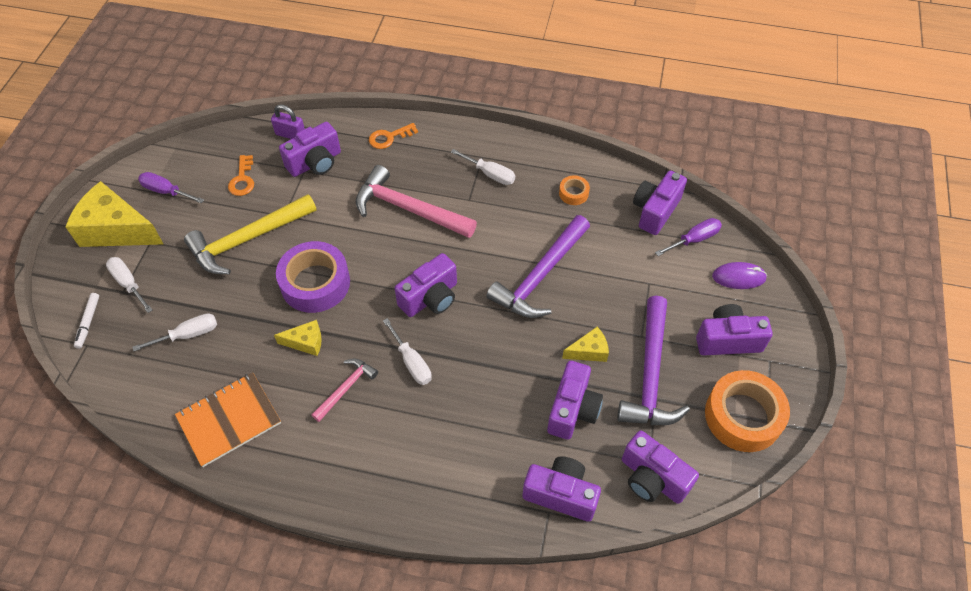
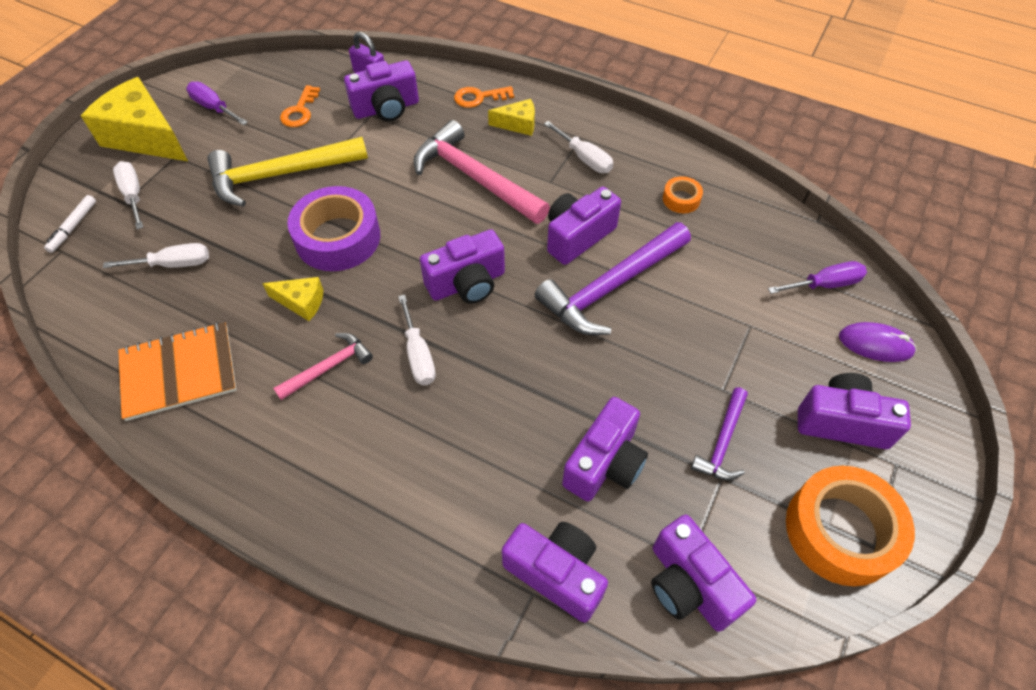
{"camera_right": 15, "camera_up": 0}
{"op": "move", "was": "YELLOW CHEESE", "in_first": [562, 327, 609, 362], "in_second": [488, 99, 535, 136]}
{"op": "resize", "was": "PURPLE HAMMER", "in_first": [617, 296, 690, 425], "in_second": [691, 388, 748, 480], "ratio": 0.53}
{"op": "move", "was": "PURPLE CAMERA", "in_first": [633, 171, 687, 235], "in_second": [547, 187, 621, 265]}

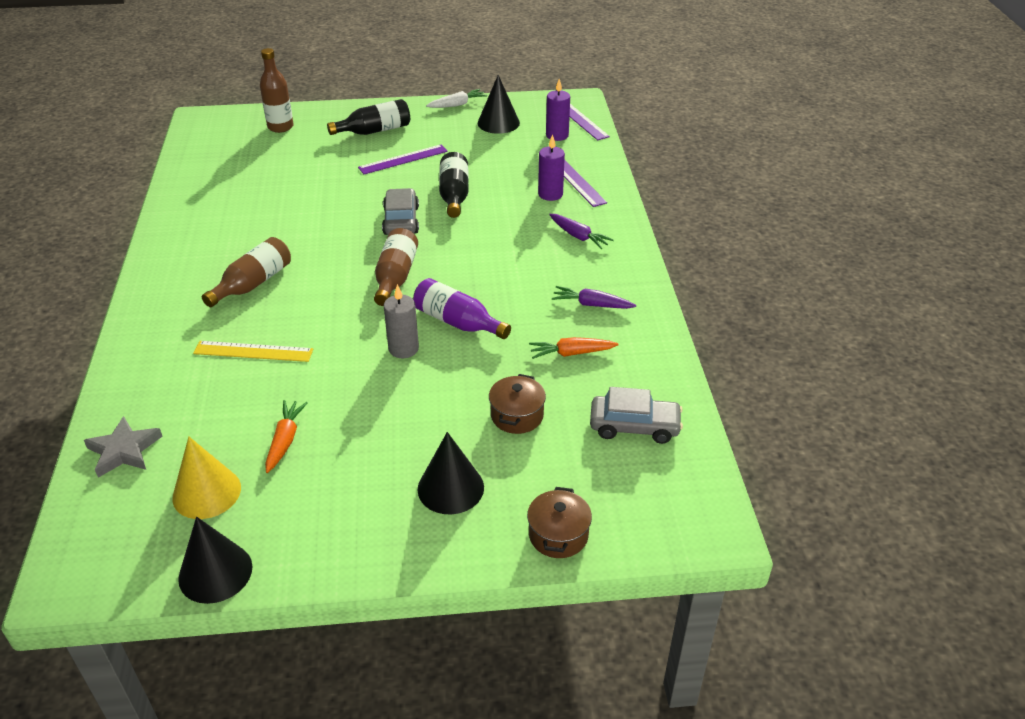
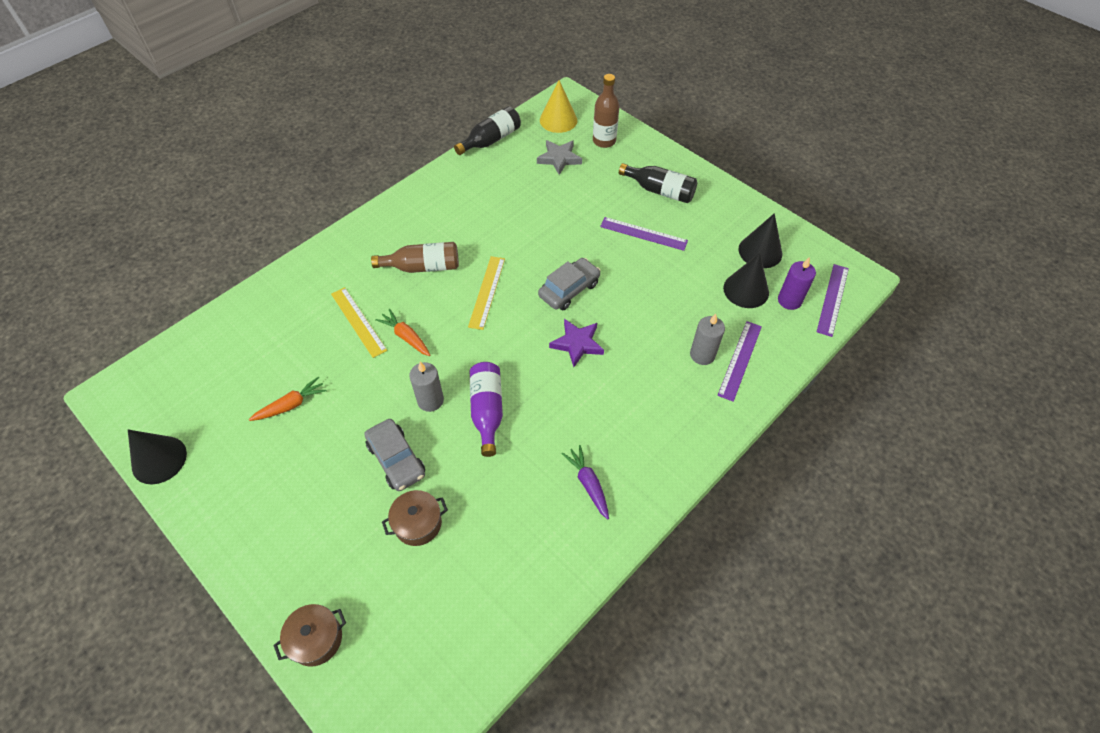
{"camera_right": 50, "camera_up": 15}
{"op": "move", "was": "GREY STAR", "in_first": [84, 416, 163, 478], "in_second": [537, 140, 582, 175]}
{"op": "move", "was": "YELLOW CONE", "in_first": [172, 437, 241, 519], "in_second": [540, 80, 577, 133]}
{"op": "delete", "was": "BROWN BOTTLE", "in_first": [374, 228, 418, 306]}
{"op": "move", "was": "BLACK CONE", "in_first": [417, 432, 484, 514], "in_second": [723, 253, 769, 308]}
{"op": "delete", "was": "WHITE CARROT", "in_first": [426, 89, 487, 108]}
{"op": "move", "was": "BLACK BOTTLE", "in_first": [439, 152, 469, 218], "in_second": [454, 106, 521, 155]}
{"op": "move", "was": "ORANGE CARROT", "in_first": [529, 337, 619, 359], "in_second": [375, 309, 430, 356]}
{"op": "recolor", "was": "PURPLE CANDLE", "now": "GREY CANDLE", "in_first": [538, 134, 565, 201], "in_second": [690, 314, 725, 365]}
{"op": "delete", "was": "PURPLE CARROT", "in_first": [549, 214, 614, 249]}
{"op": "move", "was": "GREY CAR", "in_first": [590, 387, 683, 444], "in_second": [364, 419, 425, 491]}
{"op": "insert", "now": "YELLOW RULER", "in_second": [468, 256, 505, 330]}
{"op": "insert", "now": "PURPLE STAR", "in_second": [549, 319, 604, 367]}

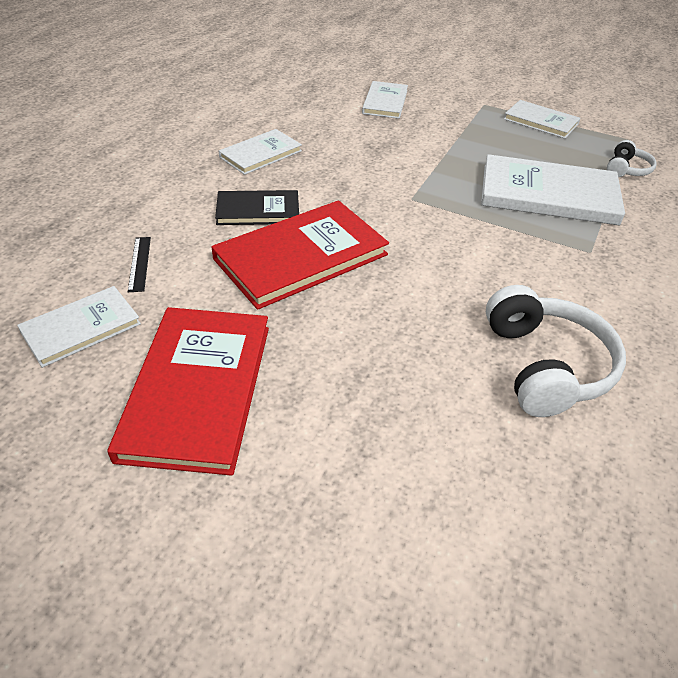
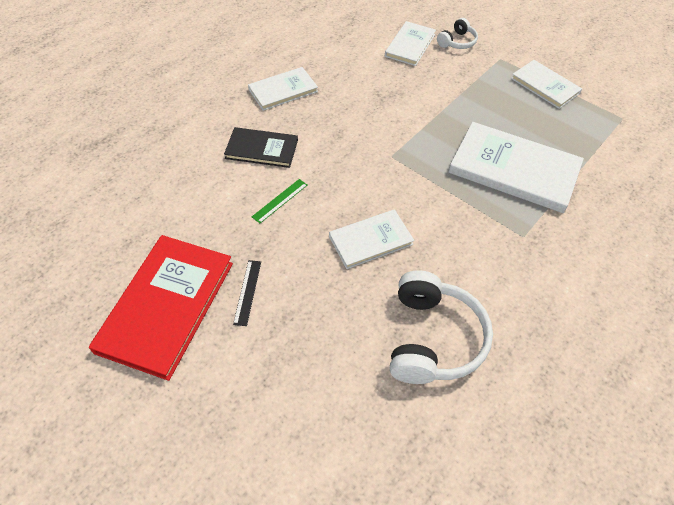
{"camera_right": 15, "camera_up": 10}
{"op": "move", "was": "WHITE BOOK", "in_first": [17, 286, 141, 368], "in_second": [329, 209, 414, 269]}
{"op": "move", "was": "BLACK RULER", "in_first": [128, 237, 151, 292], "in_second": [233, 260, 261, 326]}
{"op": "replace", "was": "RED BOOK", "now": "GREEN RULER", "in_first": [211, 200, 389, 310], "in_second": [252, 179, 307, 223]}
{"op": "move", "was": "WHITE HEADPHONES", "in_first": [607, 140, 657, 177], "in_second": [437, 18, 478, 49]}

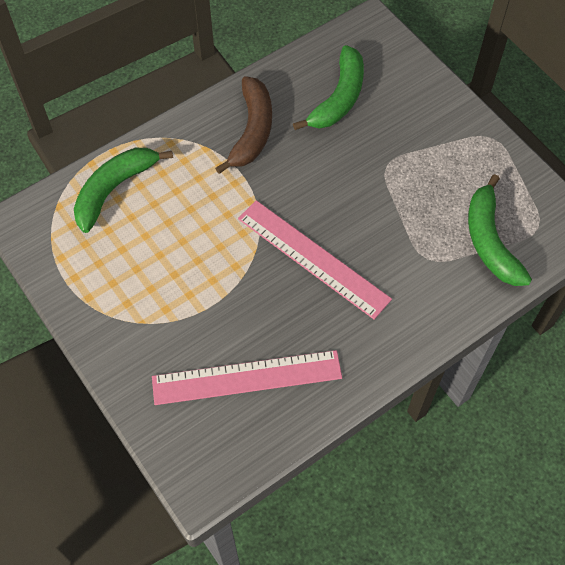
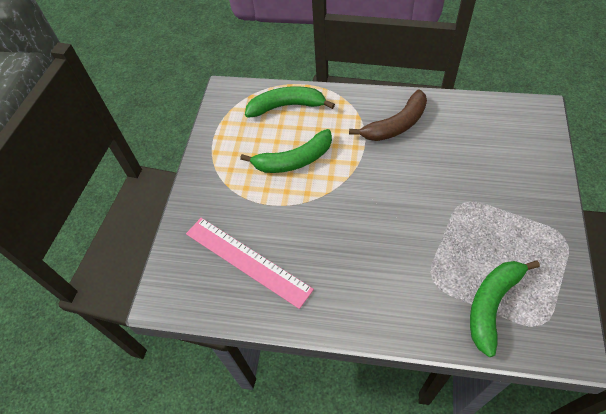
{"camera_right": 50, "camera_up": -5}
{"op": "delete", "was": "PINK RULER", "in_first": [238, 200, 392, 319]}
{"op": "move", "was": "GREEN BANANA", "in_first": [293, 45, 364, 130], "in_second": [240, 129, 332, 173]}

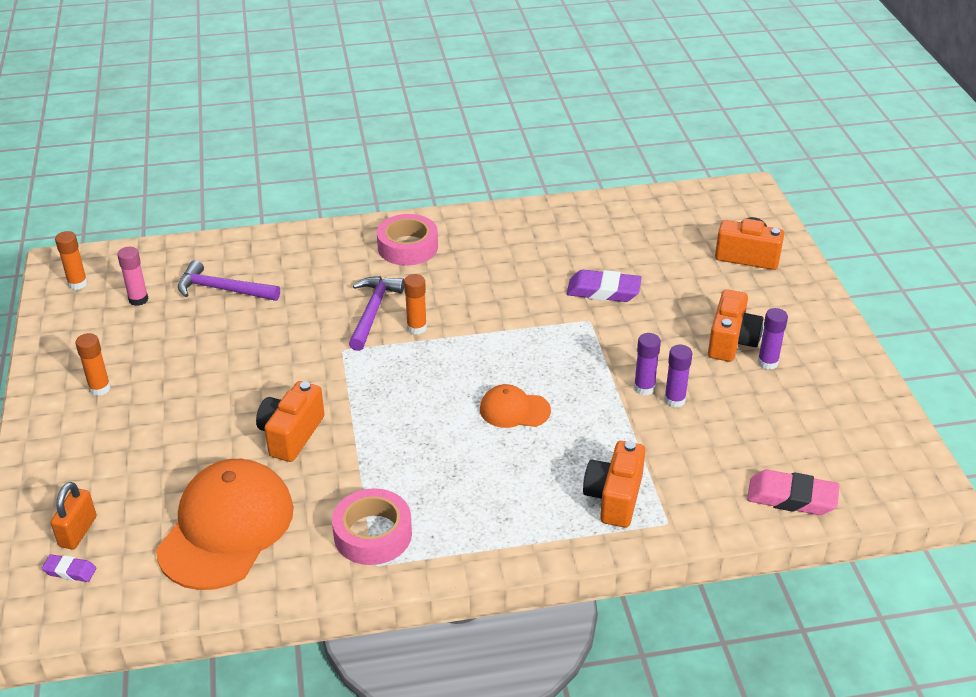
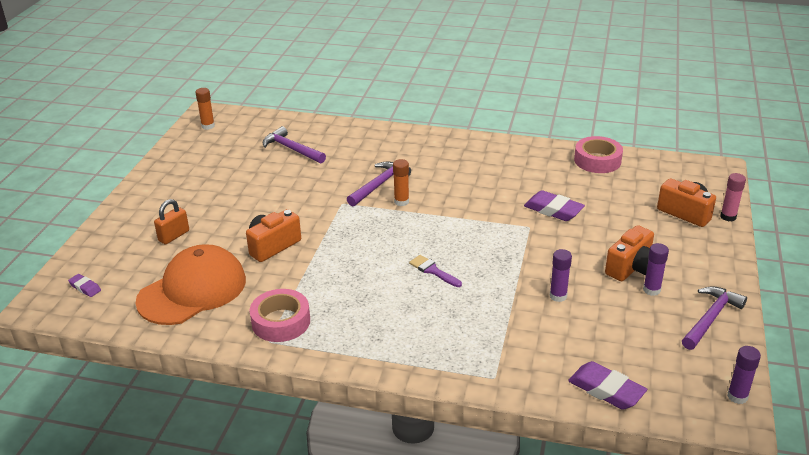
{"camera_right": 25, "camera_up": -5}
{"op": "move", "was": "ORANGE PADLOCK", "in_first": [51, 482, 96, 549], "in_second": [154, 199, 189, 244]}
{"op": "delete", "was": "ORANGE GLUE STICK", "in_first": [75, 333, 111, 396]}
{"op": "move", "was": "PINK GLUE STICK", "in_first": [117, 247, 149, 306], "in_second": [720, 173, 746, 221]}
{"op": "move", "was": "PINK TAPE", "in_first": [377, 214, 438, 266], "in_second": [574, 136, 623, 173]}
{"op": "replace", "was": "ORANGE CAP", "now": "PURPLE BRUSH", "in_first": [480, 384, 551, 428], "in_second": [409, 255, 462, 287]}
{"op": "delete", "was": "ORANGE CAMERA", "in_first": [583, 441, 646, 528]}
{"op": "move", "was": "PURPLE GLUE STICK", "in_first": [634, 333, 661, 395], "in_second": [727, 346, 761, 404]}
{"op": "recolor", "was": "PINK ERASER", "now": "PURPLE ERASER", "in_first": [747, 470, 840, 515], "in_second": [568, 361, 647, 410]}
{"op": "insert", "now": "PURPLE HAMMER", "in_second": [682, 286, 747, 350]}

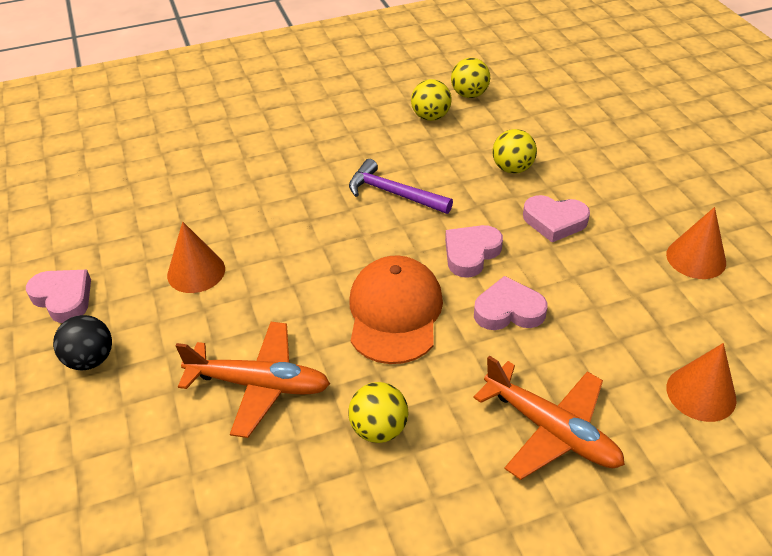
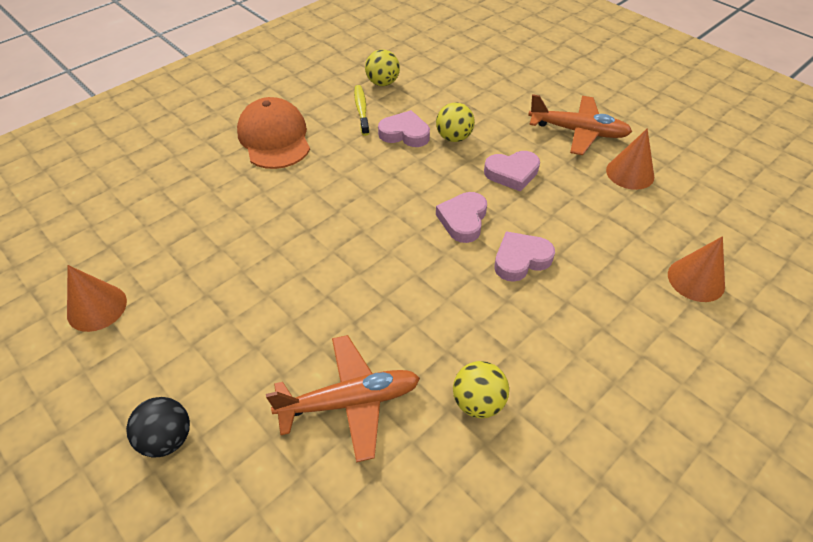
{"camera_right": -25, "camera_up": 5}
{"op": "move", "was": "PINK HEART", "in_first": [26, 270, 91, 323], "in_second": [378, 110, 430, 147]}
{"op": "move", "was": "ORANGE CONE", "in_first": [167, 222, 225, 293], "in_second": [67, 265, 127, 332]}
{"op": "delete", "was": "PURPLE HAMMER", "in_first": [349, 159, 453, 214]}
{"op": "move", "was": "ORANGE CAP", "in_first": [349, 255, 443, 364], "in_second": [237, 97, 310, 169]}
{"op": "replace", "was": "YELLOW BALL", "now": "YELLOW TOOTHBRUSH", "in_first": [411, 79, 452, 121], "in_second": [354, 85, 369, 136]}
{"op": "move", "was": "ORANGE PLANE", "in_first": [474, 355, 625, 480], "in_second": [528, 94, 632, 155]}

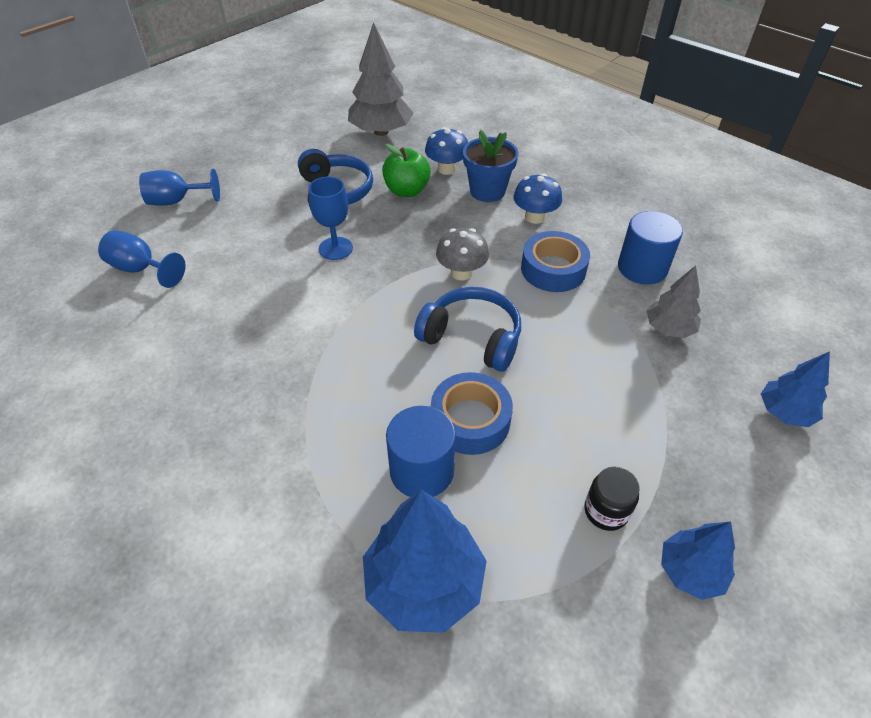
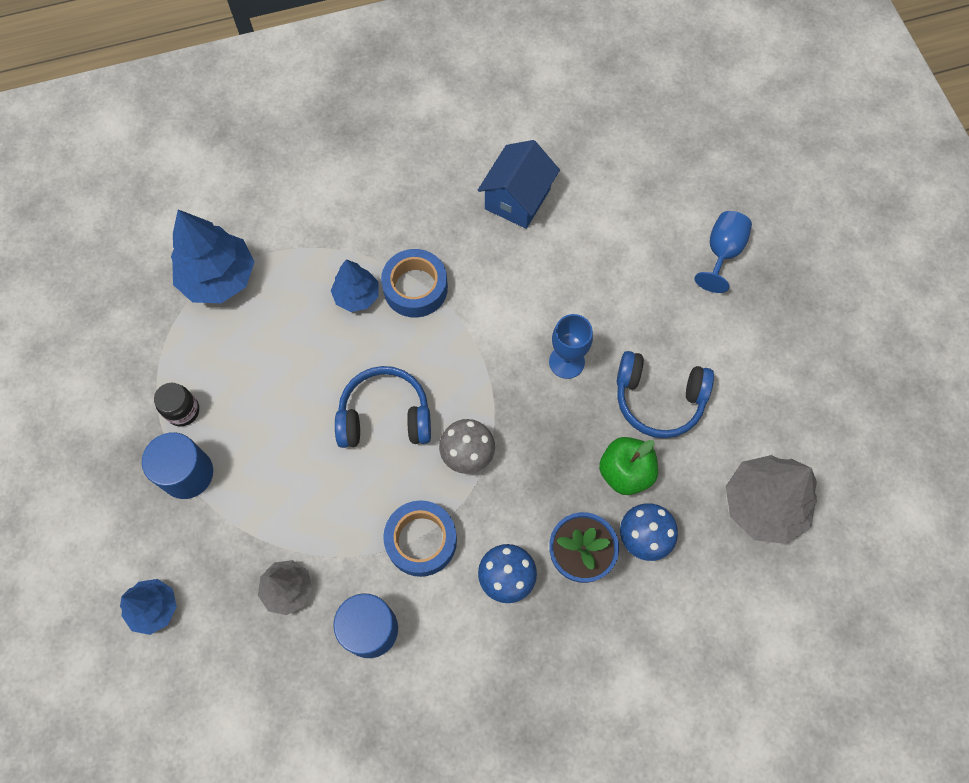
{"camera_right": 120, "camera_up": 20}
{"op": "delete", "was": "BLUE GOBLET", "in_first": [98, 230, 185, 288]}
{"op": "move", "was": "BLUE CYLINDER", "in_first": [386, 406, 456, 497], "in_second": [142, 432, 213, 499]}
{"op": "rotate", "was": "BLUE HEADPHONES", "in_first": [414, 287, 521, 372], "in_second": [335, 366, 431, 448], "clockwise": -150}
{"op": "move", "was": "BLUE TAPE", "in_first": [431, 372, 513, 455], "in_second": [381, 249, 448, 318]}
{"op": "move", "was": "BLUE TREE", "in_first": [661, 522, 735, 600], "in_second": [331, 259, 379, 312]}
{"op": "insert", "now": "BLUE HOUSE", "in_second": [478, 140, 560, 229]}

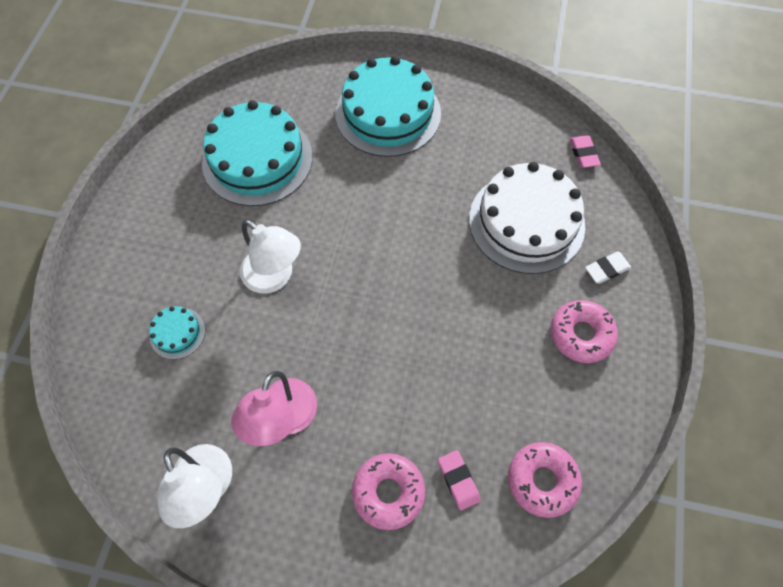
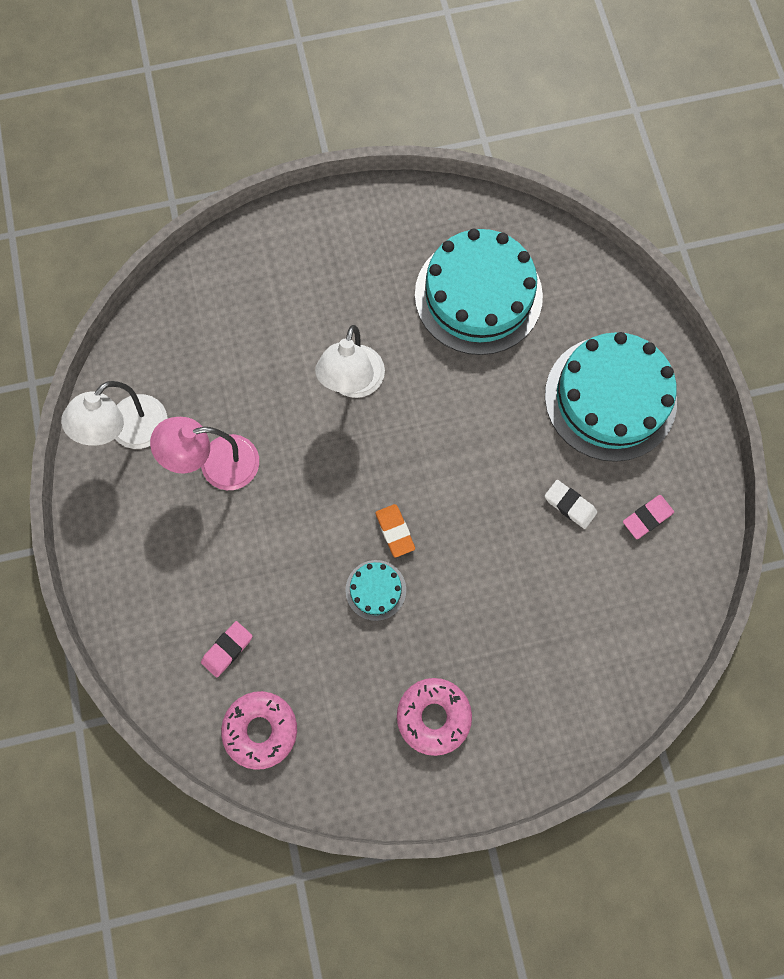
{"camera_right": 65, "camera_up": 10}
{"op": "move", "was": "TURQUOISE CAKE", "in_first": [149, 306, 205, 359], "in_second": [345, 560, 406, 621]}
{"op": "delete", "was": "PINK DONUT", "in_first": [352, 453, 425, 530]}
{"op": "delete", "was": "WHITE CAKE", "in_first": [469, 162, 585, 274]}
{"op": "move", "was": "PINK ERASER", "in_first": [570, 135, 601, 168], "in_second": [623, 495, 674, 539]}
{"op": "move", "was": "WHITE ERASER", "in_first": [585, 252, 631, 284], "in_second": [545, 480, 597, 529]}
{"op": "insert", "now": "ORANGE ERASER", "in_second": [375, 504, 415, 558]}

